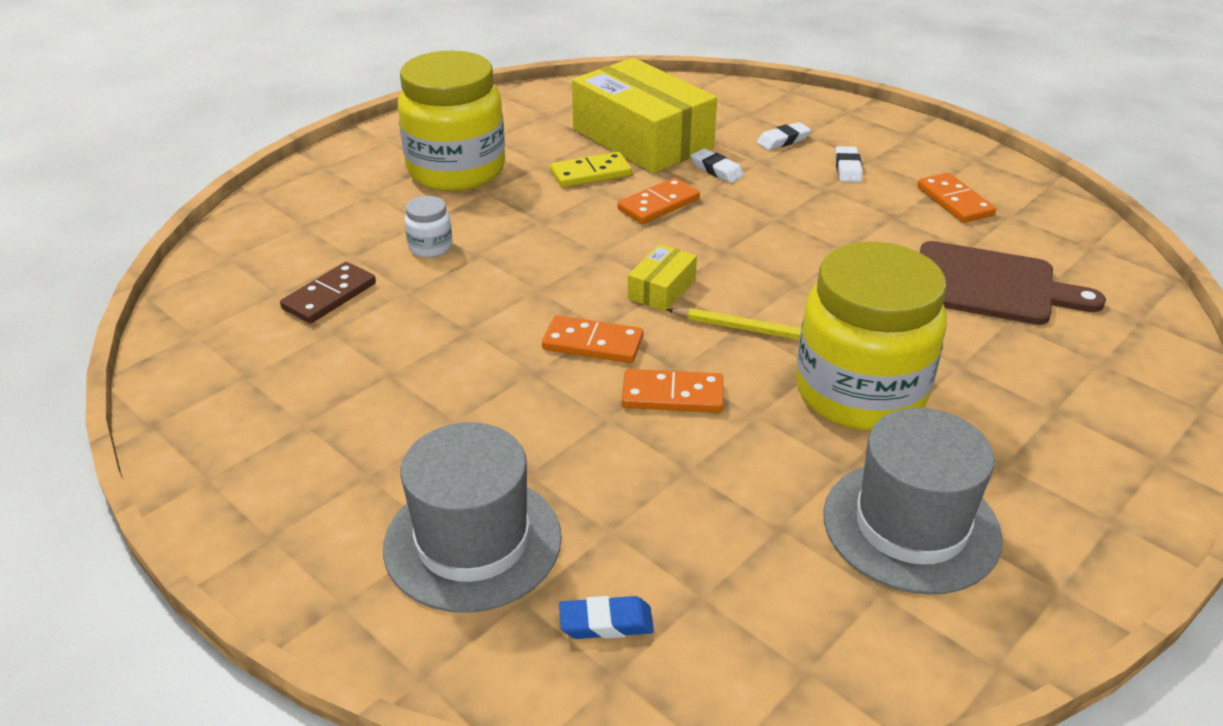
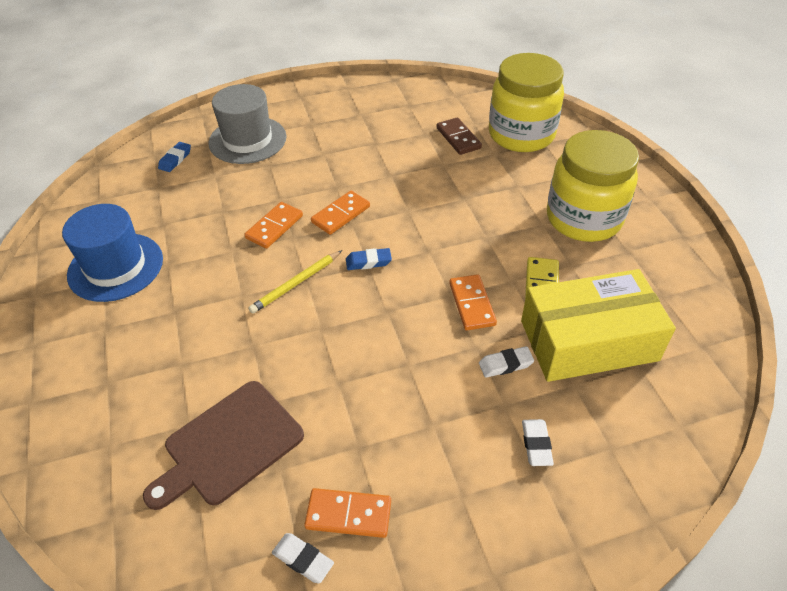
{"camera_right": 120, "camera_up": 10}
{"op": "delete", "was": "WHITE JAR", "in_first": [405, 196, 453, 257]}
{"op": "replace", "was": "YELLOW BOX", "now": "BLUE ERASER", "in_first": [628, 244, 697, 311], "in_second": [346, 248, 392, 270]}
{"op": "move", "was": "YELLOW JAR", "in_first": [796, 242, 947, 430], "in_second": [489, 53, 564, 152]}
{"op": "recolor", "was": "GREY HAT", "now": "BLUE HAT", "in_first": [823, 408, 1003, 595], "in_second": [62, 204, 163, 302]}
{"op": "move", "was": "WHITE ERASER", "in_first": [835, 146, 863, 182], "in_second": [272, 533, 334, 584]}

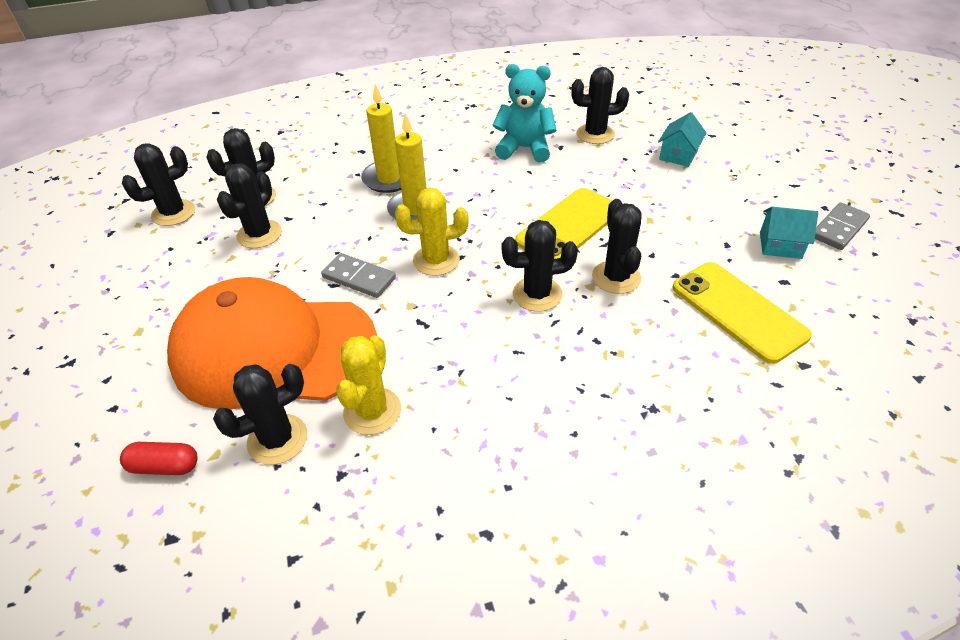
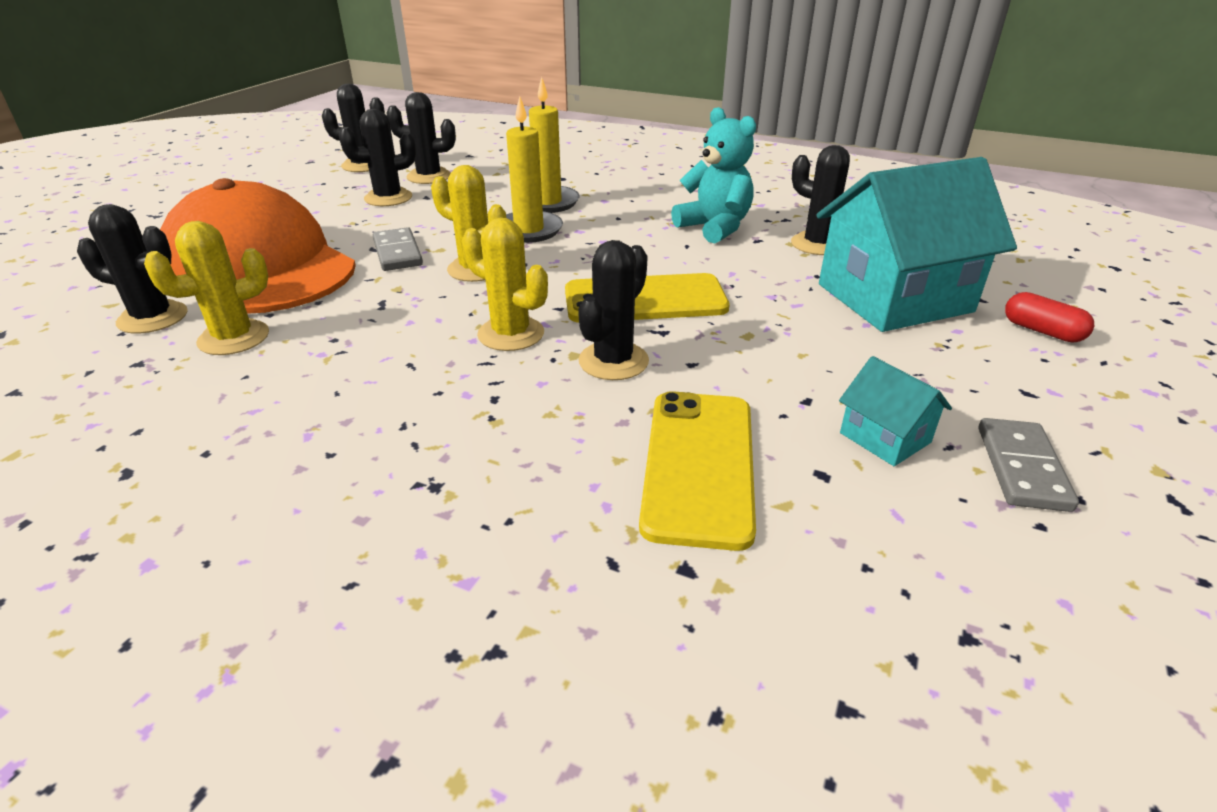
{"camera_right": 40, "camera_up": -10}
{"op": "move", "was": "RED CAPSULE", "in_first": [120, 442, 197, 475], "in_second": [1005, 292, 1094, 342]}
{"op": "recolor", "was": "BLACK CACTUS", "now": "YELLOW CACTUS", "in_first": [501, 220, 578, 312], "in_second": [462, 218, 548, 351]}
{"op": "resize", "was": "TURQUOISE HOUSE", "in_first": [658, 112, 706, 167], "in_second": [817, 157, 1017, 332], "ratio": 2.25}
{"op": "rotate", "was": "GREY DOMINO", "in_first": [815, 202, 870, 250], "in_second": [979, 418, 1079, 512], "clockwise": -75}

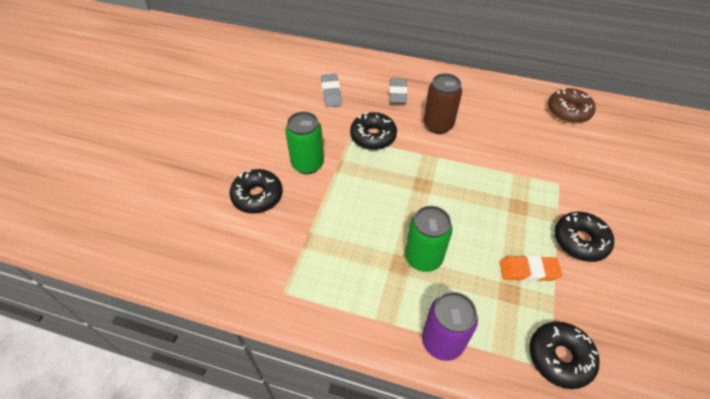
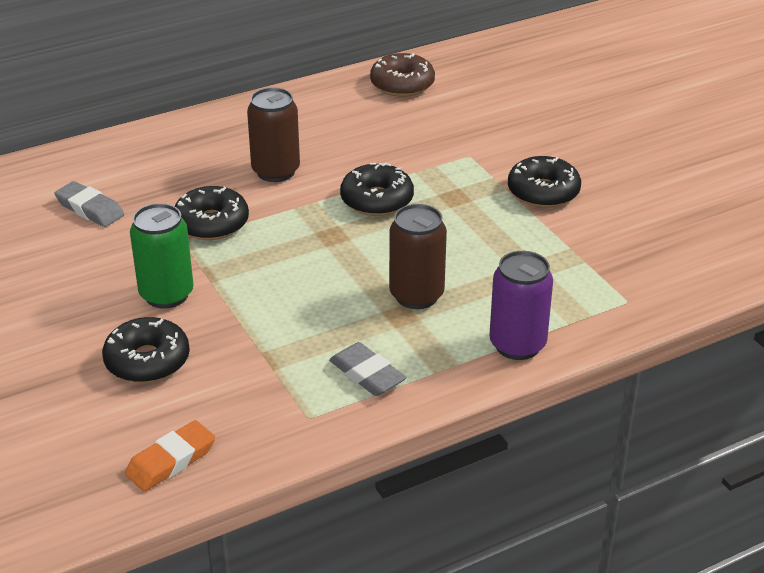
{"camera_right": -45, "camera_up": -15}
{"op": "move", "was": "GREY ERASER", "in_first": [389, 78, 407, 104], "in_second": [329, 342, 406, 396]}
{"op": "recolor", "was": "GREEN CAN", "now": "BROWN CAN", "in_first": [405, 206, 453, 272], "in_second": [389, 204, 447, 309]}
{"op": "move", "was": "ORANGE ERASER", "in_first": [500, 256, 562, 282], "in_second": [125, 420, 215, 492]}
{"op": "move", "was": "BLACK DONUT", "in_first": [529, 322, 600, 389], "in_second": [340, 163, 414, 216]}

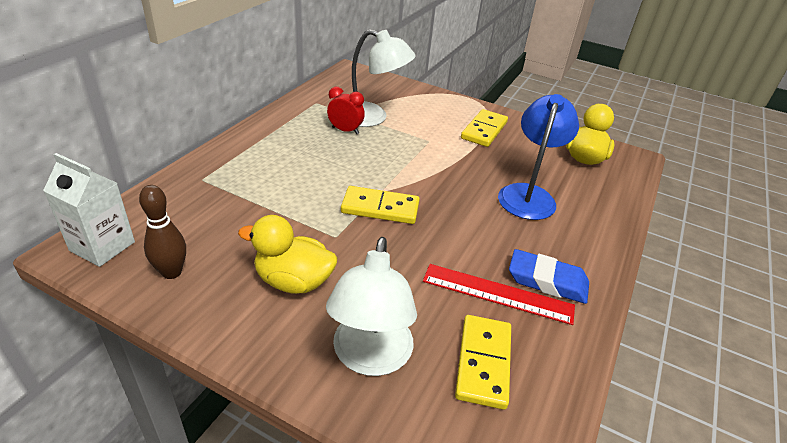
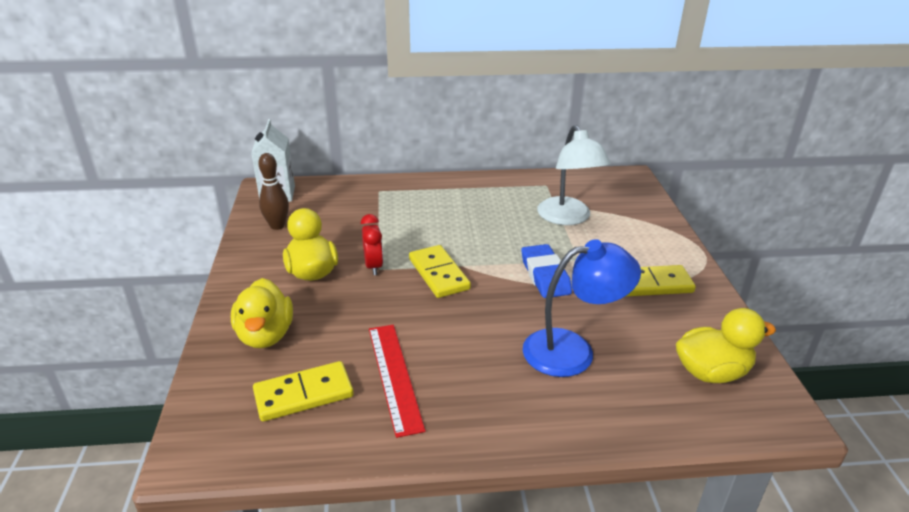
{"camera_right": 60, "camera_up": -5}
{"op": "replace", "was": "WHITE LAMP", "now": "YELLOW DUCK", "in_first": [326, 237, 417, 376], "in_second": [231, 278, 293, 348]}
{"op": "move", "was": "RED CLOCK", "in_first": [327, 87, 365, 134], "in_second": [361, 214, 383, 275]}
{"op": "move", "was": "BLUE ERASER", "in_first": [509, 249, 589, 304], "in_second": [521, 244, 572, 298]}

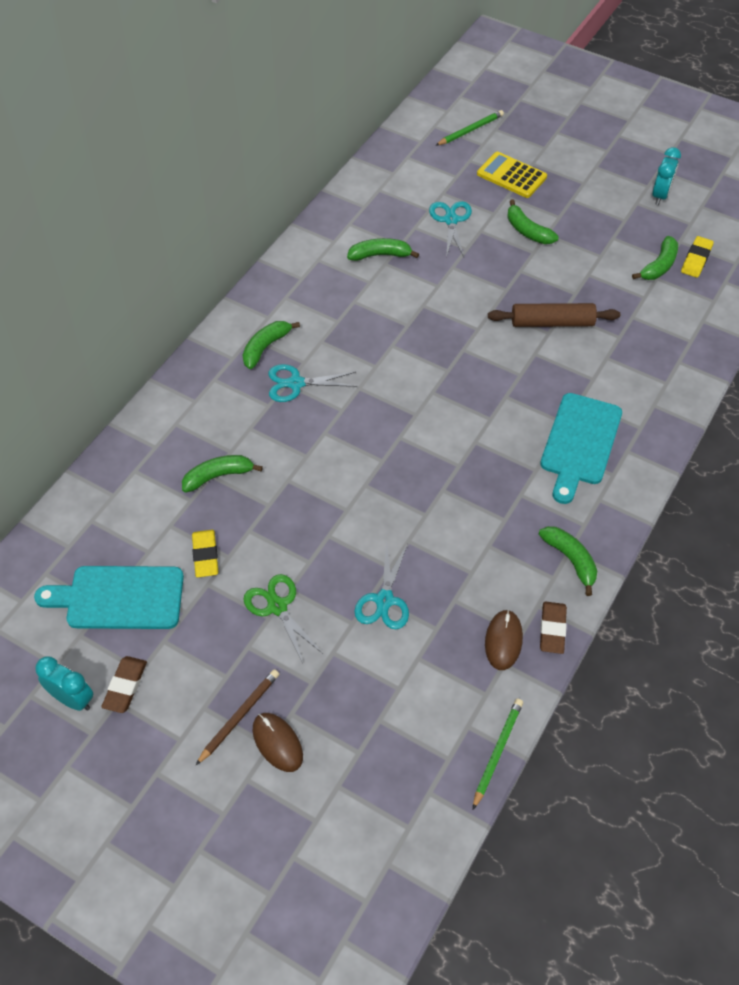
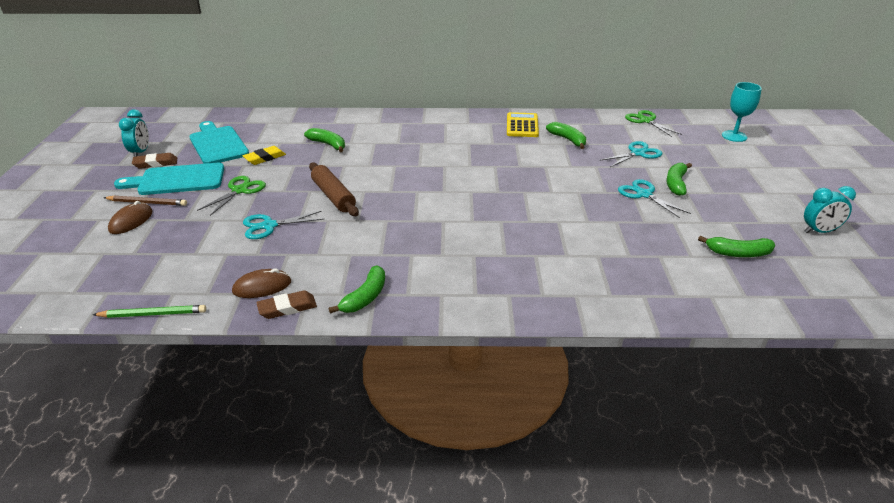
{"camera_right": 60, "camera_up": -20}
{"op": "delete", "was": "GREEN BANANA", "in_first": [243, 321, 300, 369]}
{"op": "move", "was": "TURQUOISE SCISSORS", "in_first": [268, 364, 357, 402], "in_second": [618, 179, 691, 218]}
{"op": "replace", "was": "GREEN PENCIL", "now": "TURQUOISE GOBLET", "in_first": [435, 110, 504, 146], "in_second": [722, 82, 762, 142]}
{"op": "move", "was": "YELLOW CALCULATOR", "in_first": [477, 152, 547, 198], "in_second": [507, 112, 539, 137]}
{"op": "move", "was": "BROWN ROLLING PIN", "in_first": [488, 303, 620, 327], "in_second": [309, 162, 359, 216]}
{"op": "move", "was": "TURQUOISE CUTTING BOARD", "in_first": [540, 393, 622, 504], "in_second": [114, 163, 224, 195]}
{"op": "delete", "was": "YELLOW ERASER", "in_first": [681, 236, 714, 278]}
{"op": "insert", "now": "GREEN SCISSORS", "in_second": [625, 110, 682, 137]}

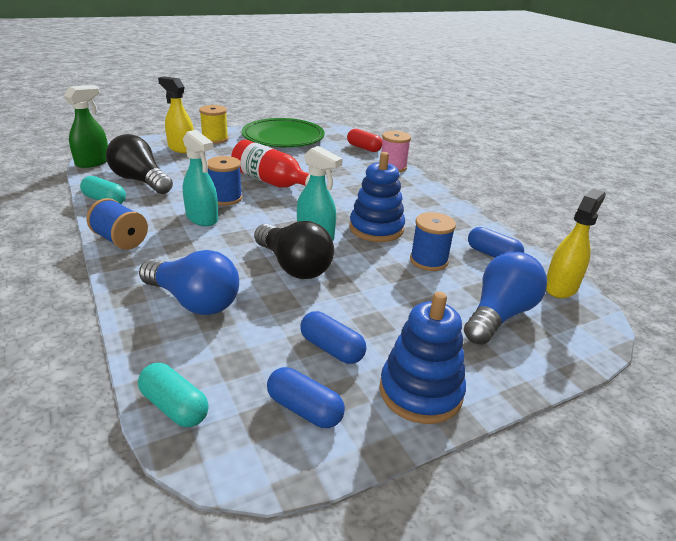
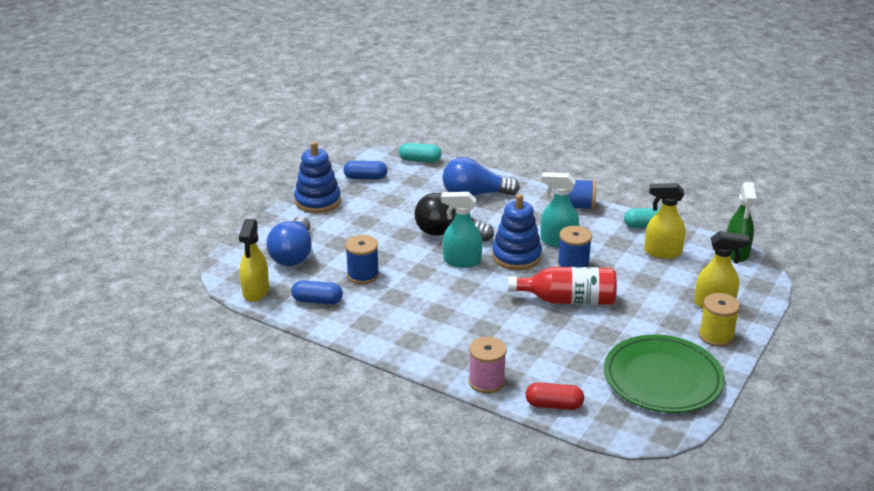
{"camera_right": 150, "camera_up": 0}
{"op": "replace", "was": "BLACK LIGHT BULB", "now": "YELLOW SPRAY BOTTLE", "in_first": [106, 134, 173, 194], "in_second": [644, 183, 686, 259]}
{"op": "delete", "was": "BLUE CAPSULE", "in_first": [300, 311, 366, 364]}
{"op": "move", "was": "BLUE STACKING TOY", "in_first": [349, 152, 405, 242], "in_second": [492, 194, 542, 270]}

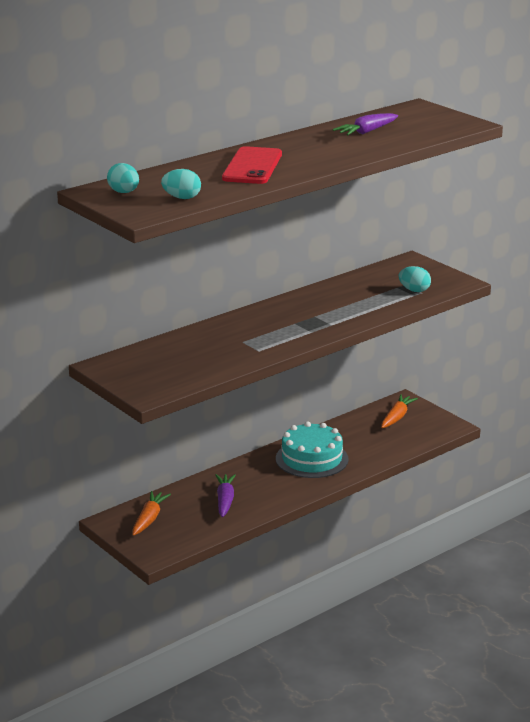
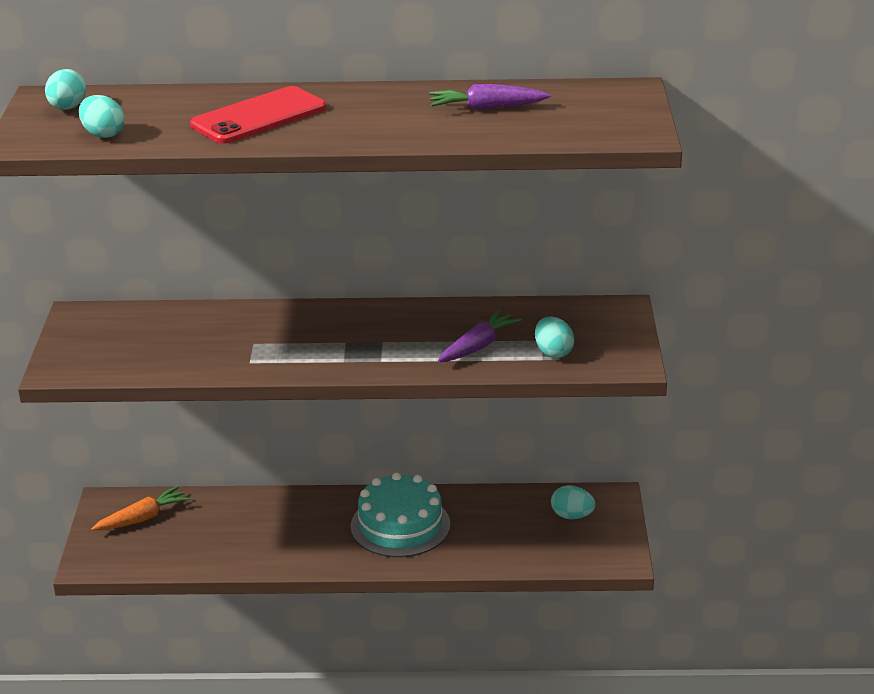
{"camera_right": 40, "camera_up": 5}
{"op": "move", "was": "PURPLE CARROT", "in_first": [215, 474, 236, 517], "in_second": [438, 310, 522, 362]}
{"op": "replace", "was": "ORANGE CARROT", "now": "TURQUOISE EGG", "in_first": [381, 394, 418, 428], "in_second": [551, 485, 595, 519]}

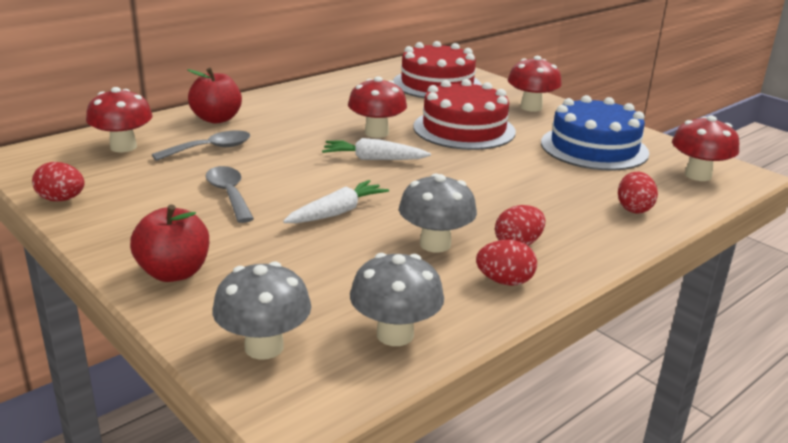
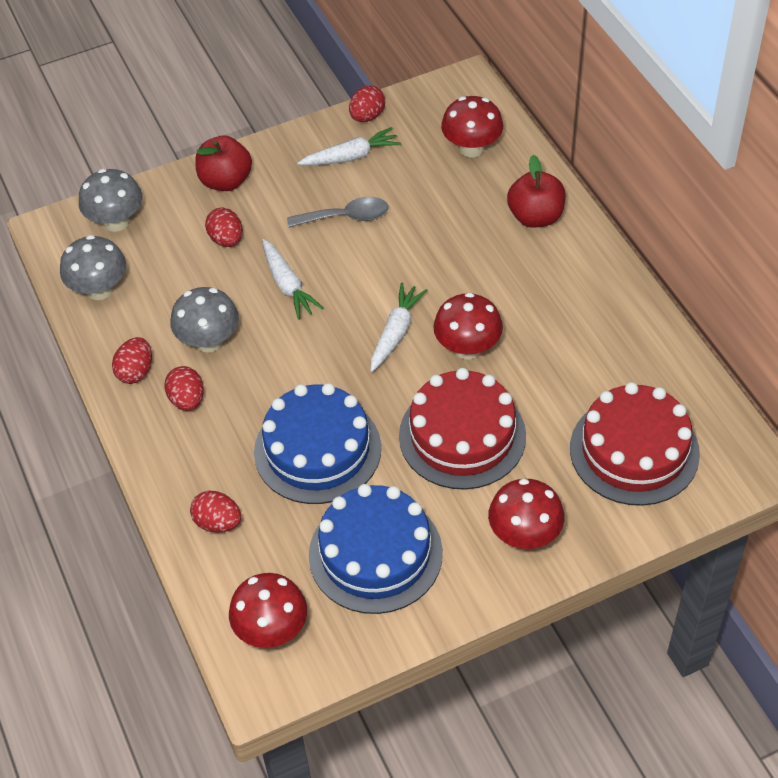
{"camera_right": 110, "camera_up": 25}
{"op": "delete", "was": "GREY SPOON", "in_first": [152, 130, 250, 161]}
{"op": "insert", "now": "RED EGG", "in_second": [205, 208, 243, 247]}
{"op": "insert", "now": "BLUE CAKE", "in_second": [254, 383, 381, 504]}
{"op": "insert", "now": "WHITE CARROT", "in_second": [297, 127, 401, 166]}

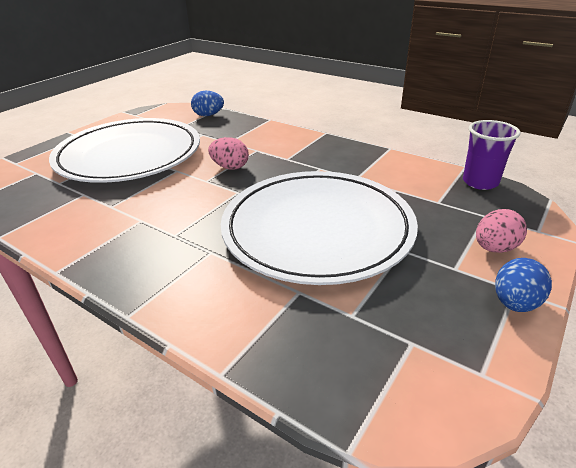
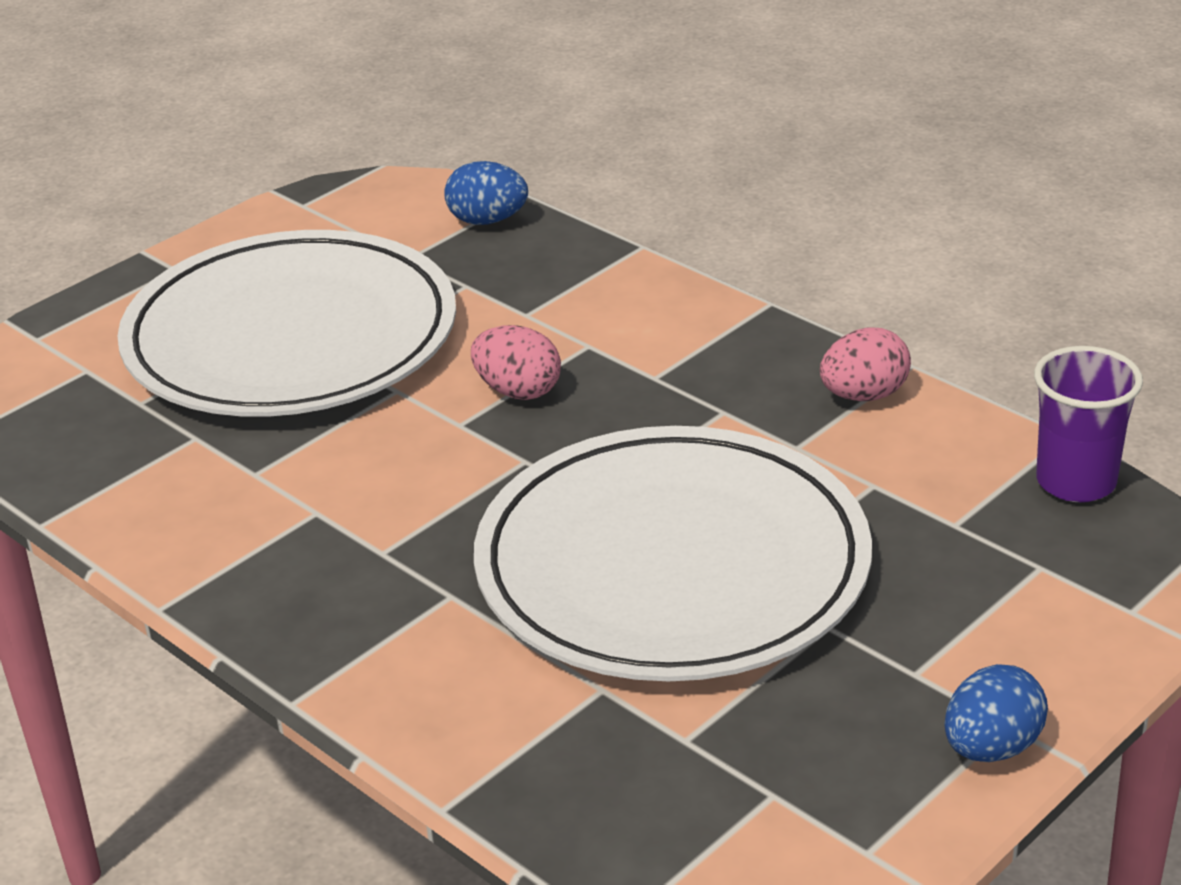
{"camera_right": 10, "camera_up": 0}
{"op": "move", "was": "PINK EGG", "in_first": [476, 209, 527, 253], "in_second": [820, 327, 911, 401]}

